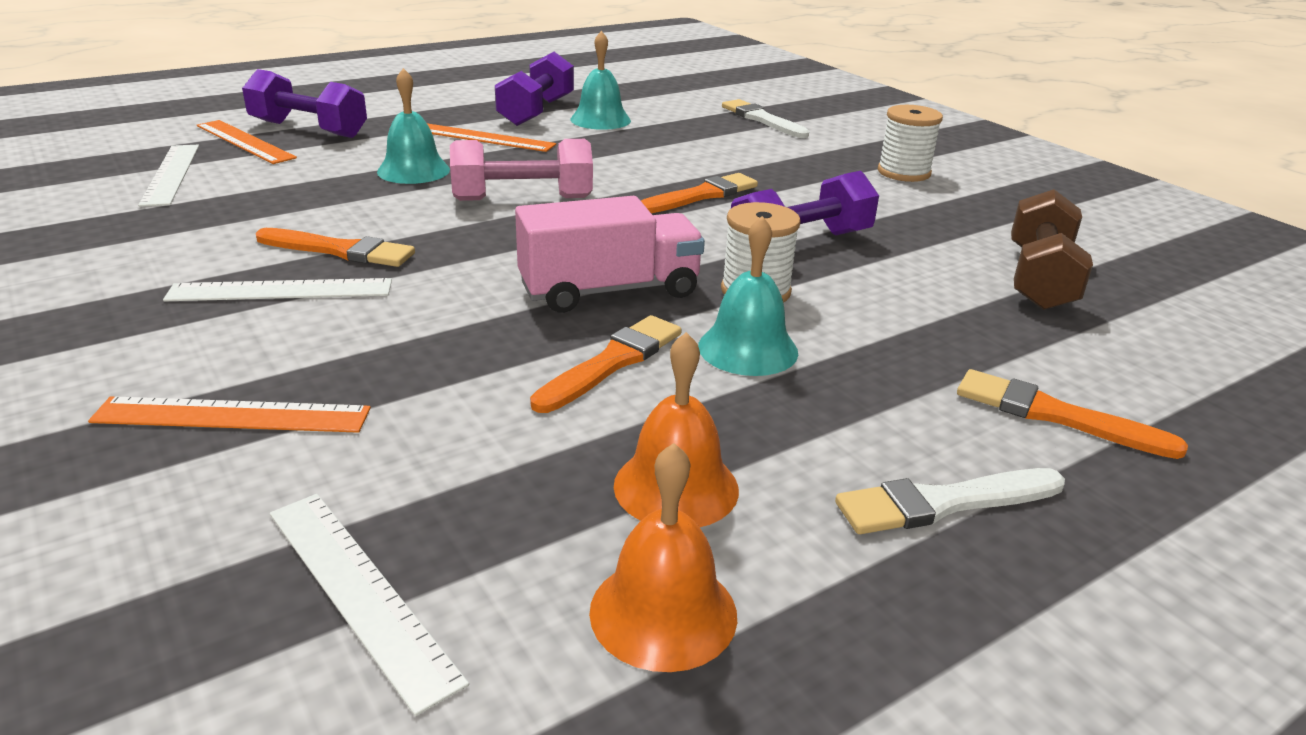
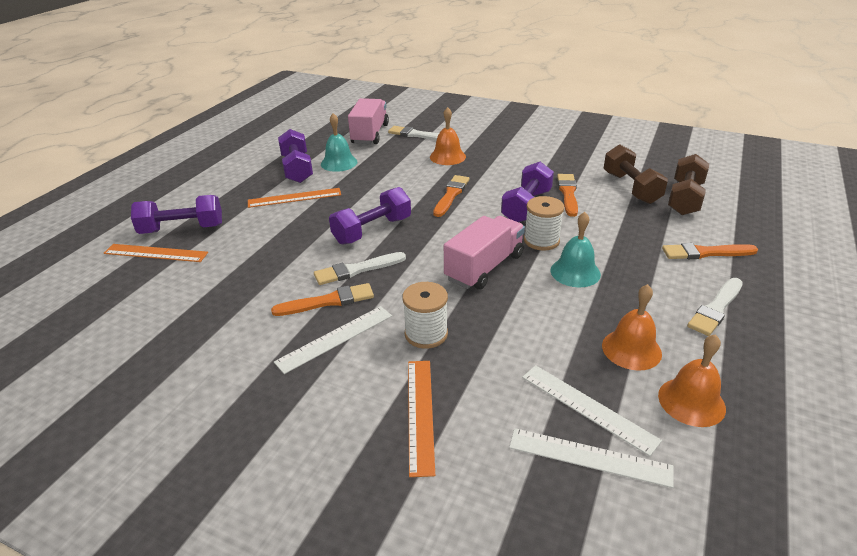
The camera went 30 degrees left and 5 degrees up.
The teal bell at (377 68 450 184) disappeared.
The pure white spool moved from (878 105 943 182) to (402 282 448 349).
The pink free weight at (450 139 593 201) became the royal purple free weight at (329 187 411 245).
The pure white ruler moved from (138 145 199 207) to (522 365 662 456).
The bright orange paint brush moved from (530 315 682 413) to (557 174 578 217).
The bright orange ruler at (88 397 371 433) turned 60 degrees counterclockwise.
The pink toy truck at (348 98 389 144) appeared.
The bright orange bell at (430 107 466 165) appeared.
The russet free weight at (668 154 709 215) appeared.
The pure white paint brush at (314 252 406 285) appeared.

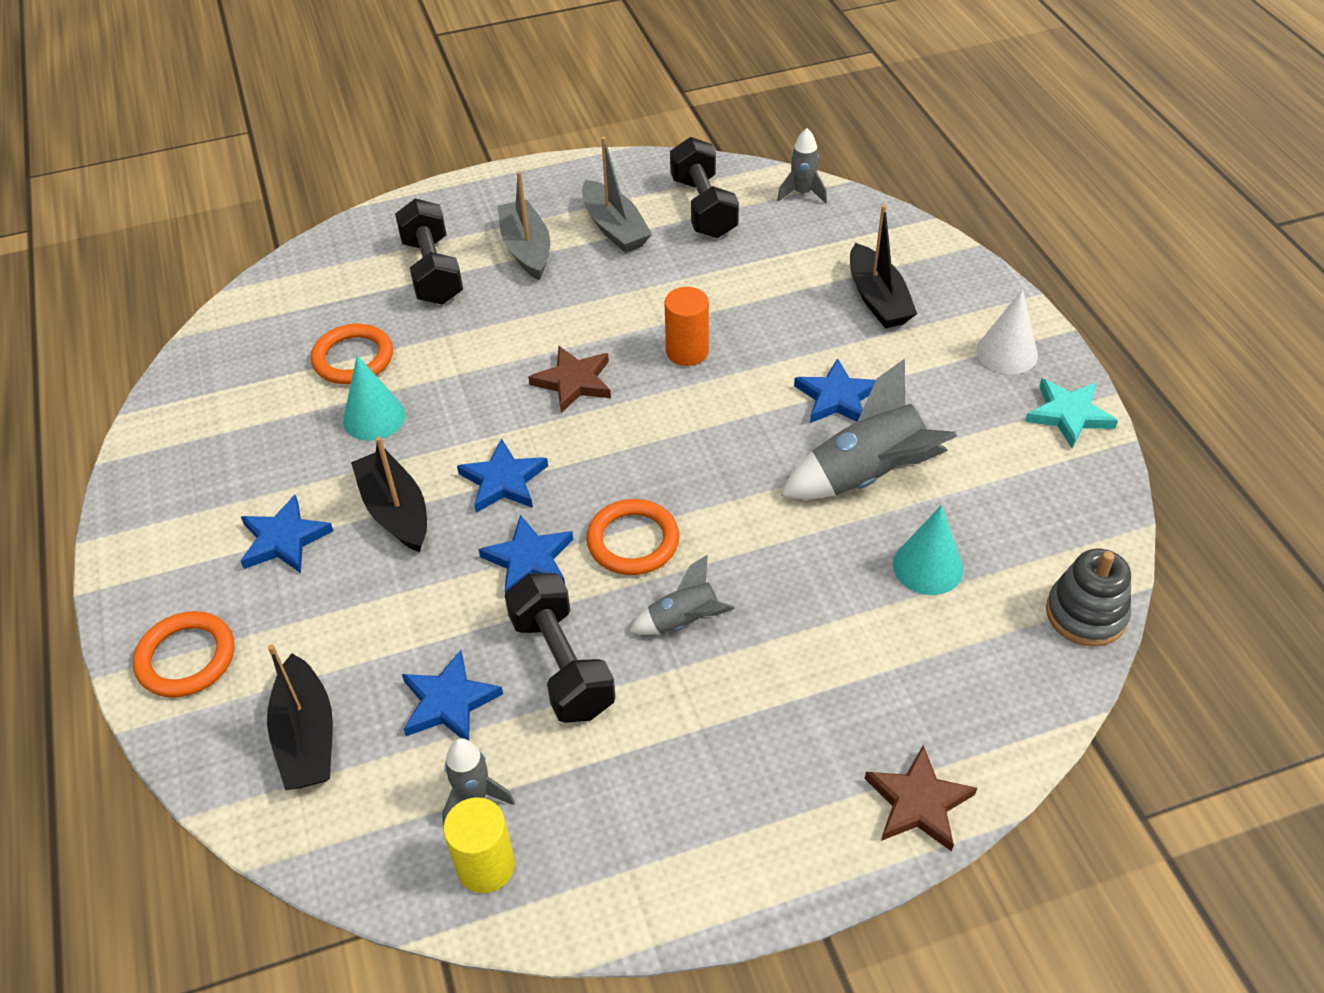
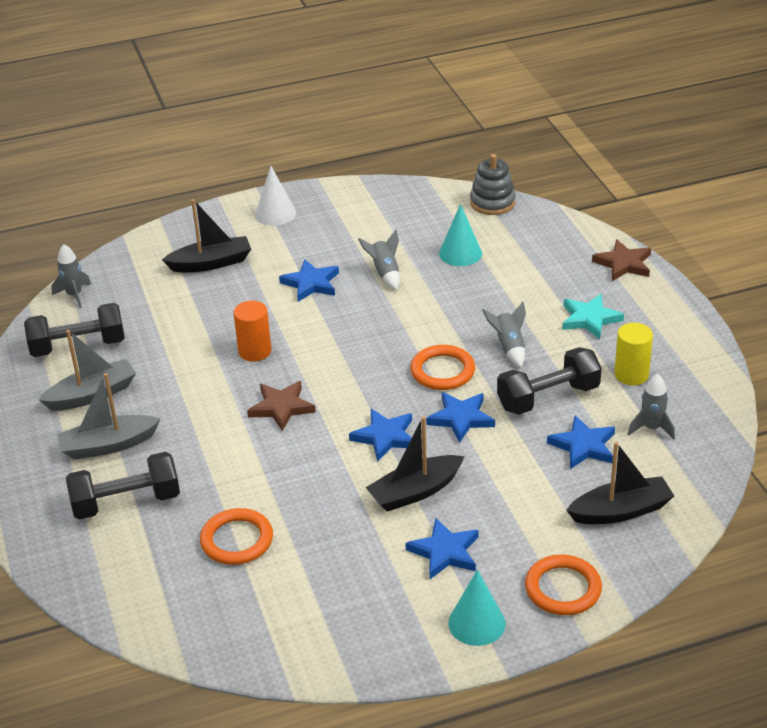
The camera went 90 degrees left and 10 degrees down.
The teal cone shape moved from (343 355 406 441) to (448 570 506 646).
The gray toy rocket at (781 359 957 500) changed to 0.55 times the size.
The teal star shape moved from (1025 379 1118 448) to (562 294 624 339).
The golden cylinder moved from (443 797 515 893) to (614 323 653 385).

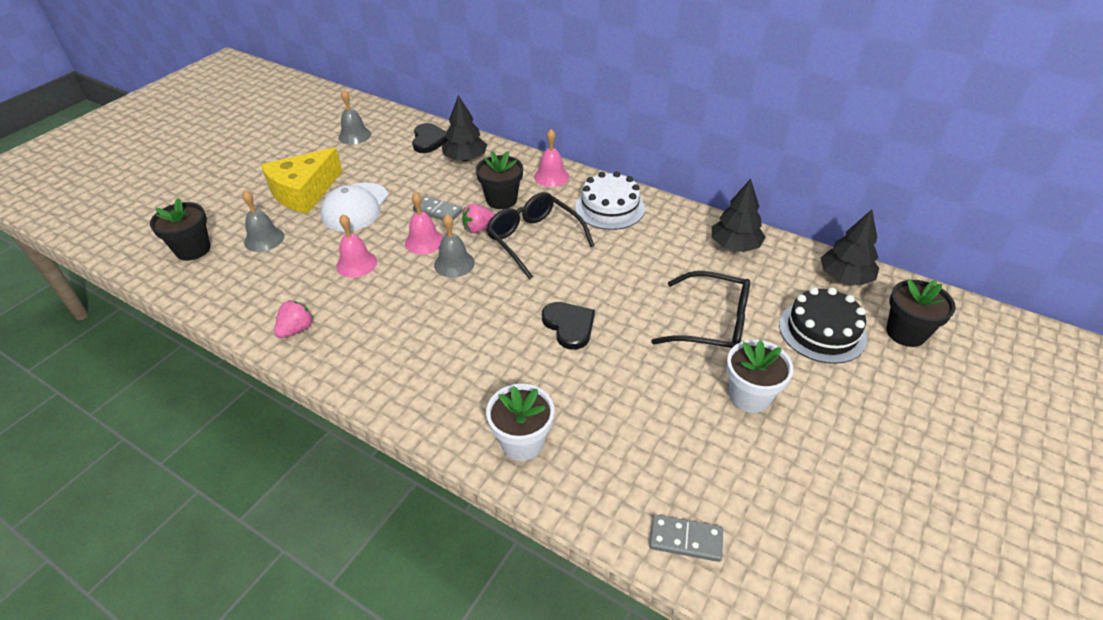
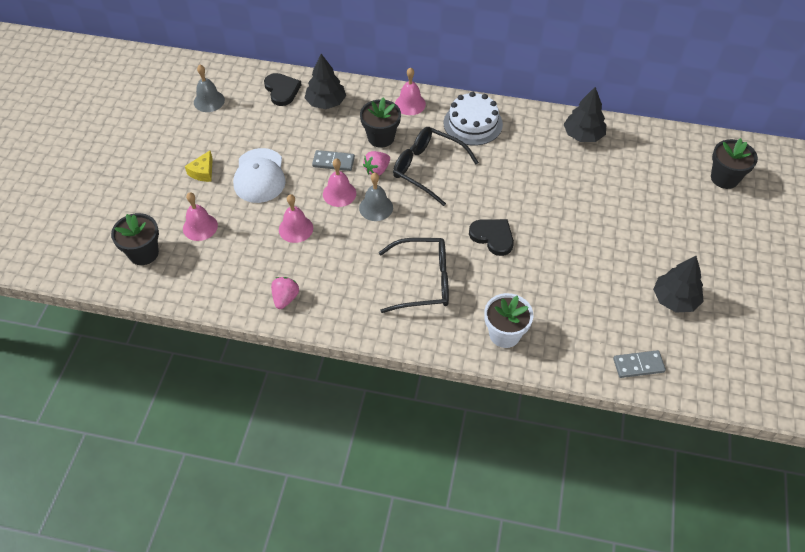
The camera went 20 degrees left and 10 degrees up.
The golden piece of cheese at (261 147 342 214) changed to 0.46 times the size.
The gray bell at (242 190 284 252) became the pink bell at (183 192 218 241).
The ebony toy tree moved from (821 210 879 286) to (653 256 704 312).
The ebony eyeglasses moved from (652 271 750 349) to (379 238 449 313).
The ebony layer cake at (779 287 867 364) disappeared.
The pure white potted plant at (726 340 793 413) disappeared.

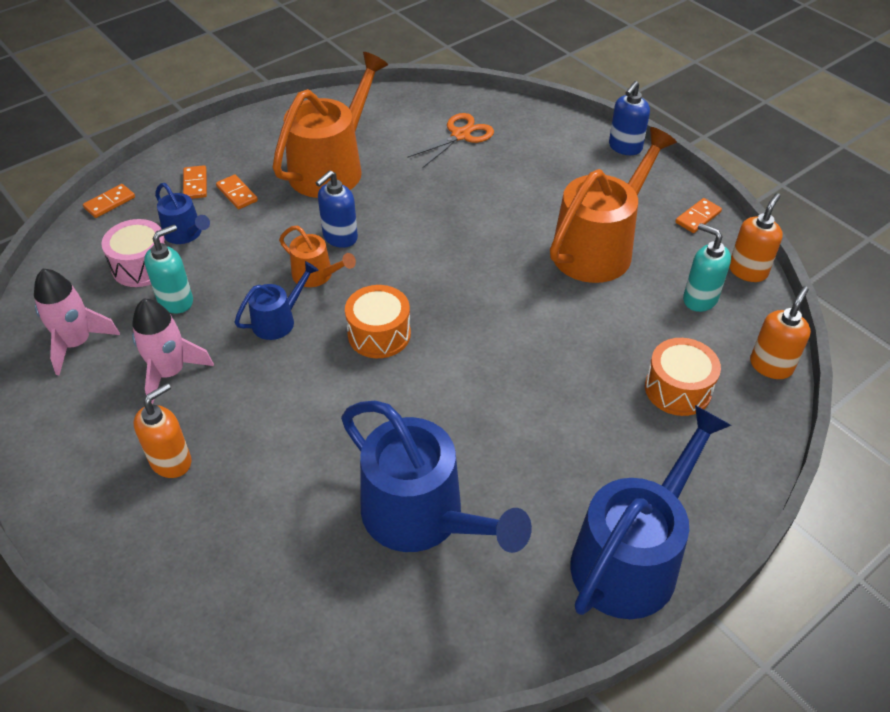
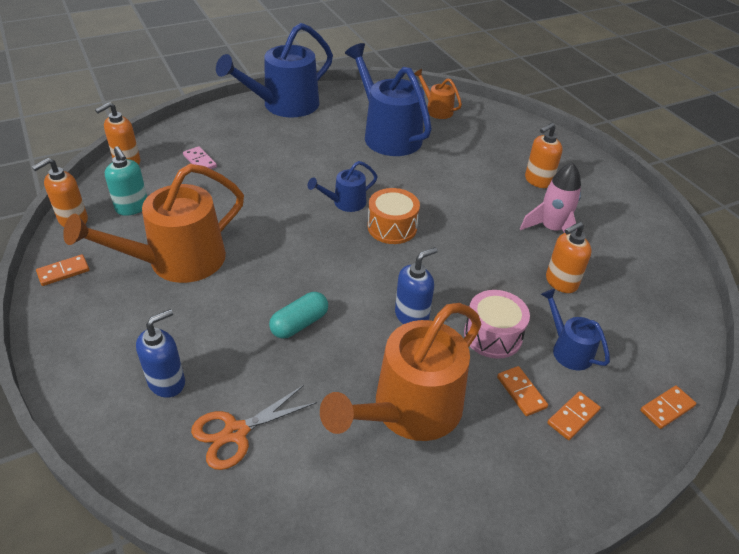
The camera went 170 degrees left and 5 degrees down.
The cobalt soap pump moved from (609 81 650 155) to (136 309 185 398).
The bright orange domino piece at (183 165 207 199) turned 45 degrees clockwise.
The pink toy drum moved from (101 219 166 287) to (464 290 530 359).
The teal soap pump at (144 225 193 314) became the bright orange soap pump at (546 222 592 293).
The bright orange watering can moved from (279 226 356 287) to (414 69 462 119).
The cobalt watering can moved from (235 261 319 340) to (308 161 377 212).
The pink toy rocket at (34 269 120 375) disappeared.
The bright orange toy drum at (645 338 721 416) was replaced by the pink domino piece at (183 146 217 169).
The teal capsule at (269 292 328 339) appeared.

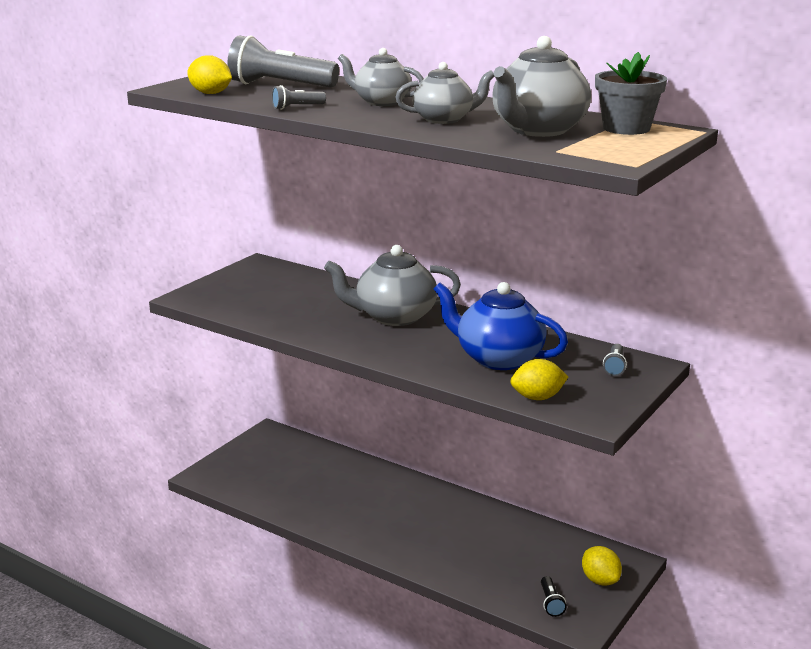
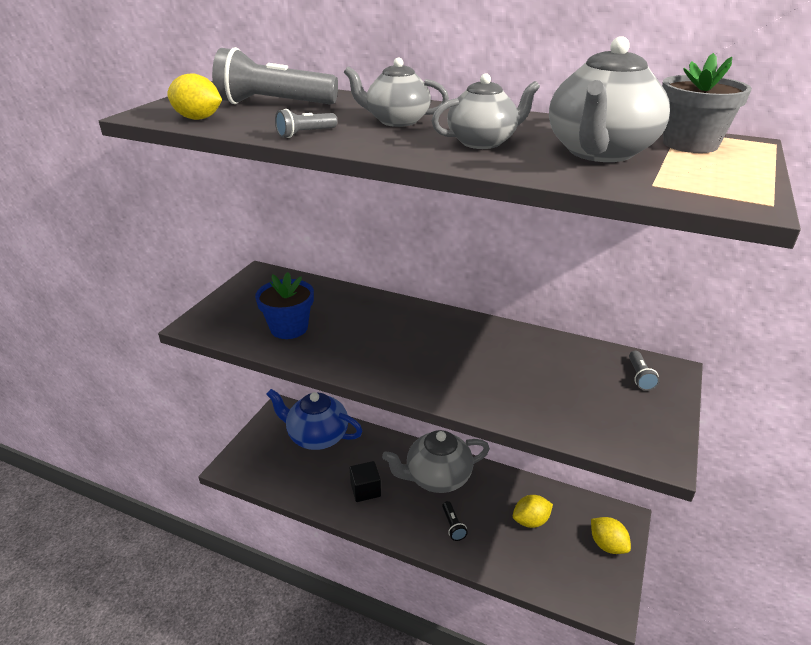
The camera went 10 degrees left and 10 degrees up.
The gray teapot moved from (324 245 461 326) to (382 430 490 493).
The cobalt teapot moved from (434 282 568 370) to (266 389 362 450).
The golden lemon moved from (510 359 568 400) to (513 495 553 528).
The ebony pocket torch moved from (541 576 567 617) to (442 501 468 541).
The cobalt potted plant at (255 272 314 339) appeared.
The ebony cube at (350 461 381 502) appeared.

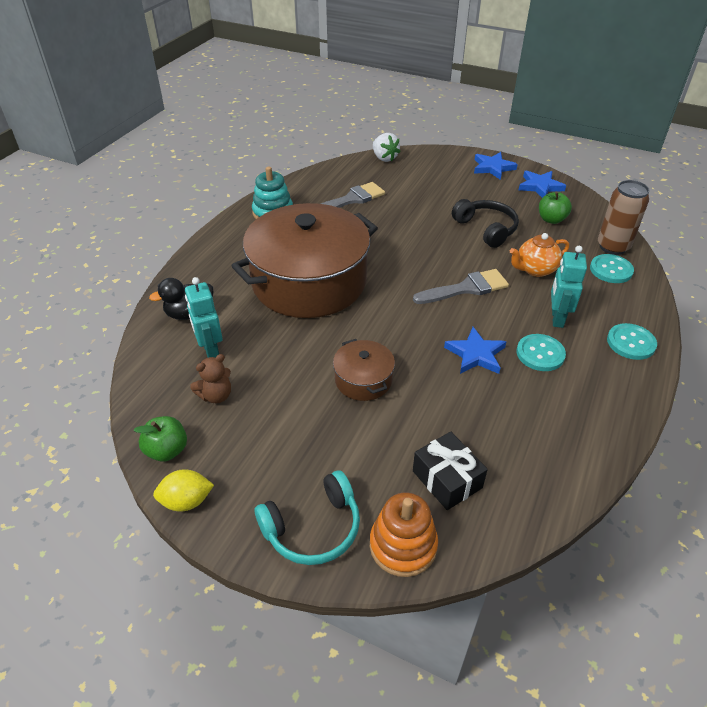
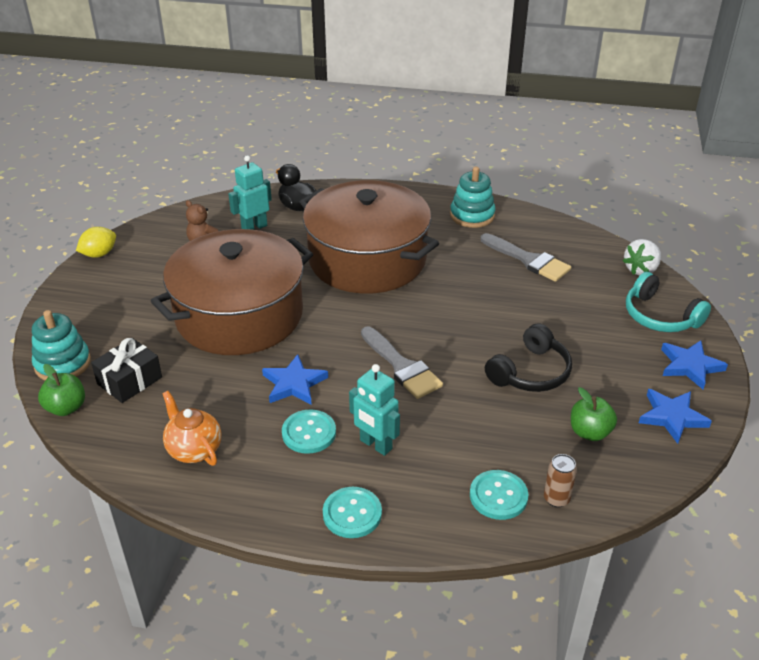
The camera went 75 degrees right and 5 degrees down.
The russet can at (598 180 650 255) changed to 0.55 times the size.
The bright orange teapot moved from (510 233 569 277) to (162 391 221 466).
The teal robot at (551 246 587 328) turned 135 degrees counterclockwise.
The russet stockpot at (333 339 395 401) changed to 2.33 times the size.
The emerald apple fruit moved from (134 416 187 462) to (38 364 85 416).
The golden lemon at (153 469 214 512) turned 75 degrees clockwise.
The teal headphones moved from (255 471 360 565) to (626 272 711 332).
The bright orange ring stacker at (370 492 438 577) became the teal ring stacker at (32 310 91 380).

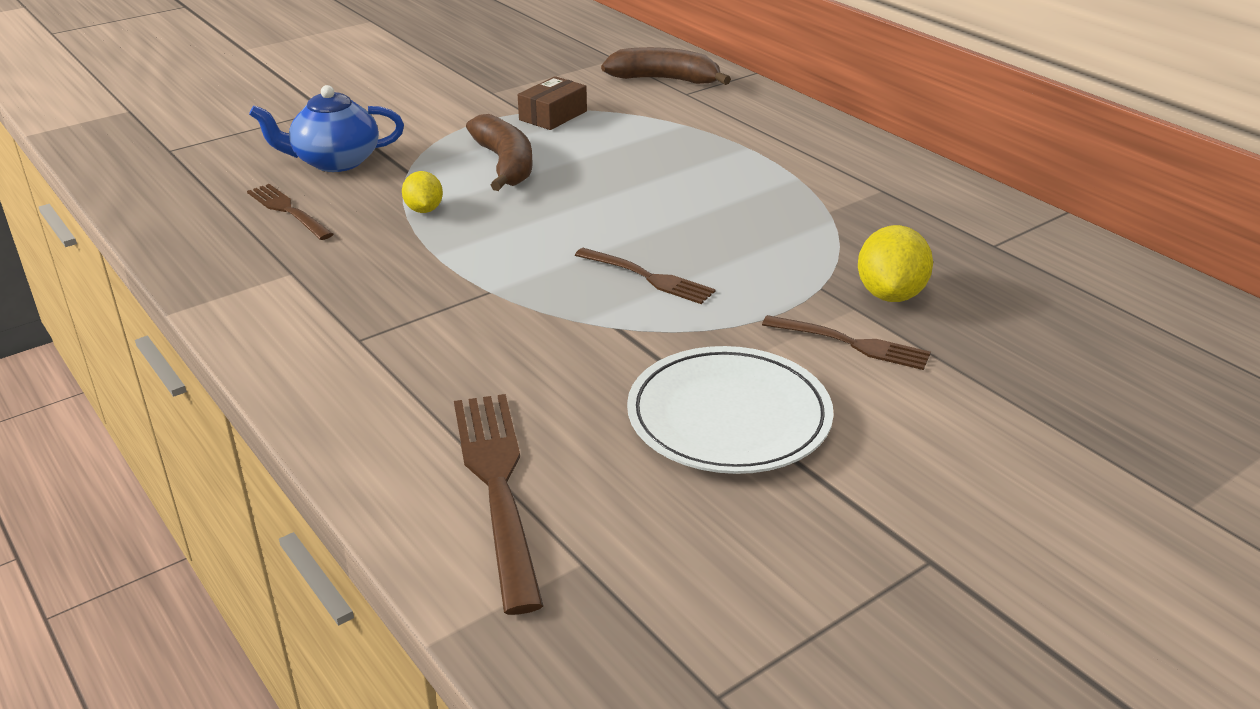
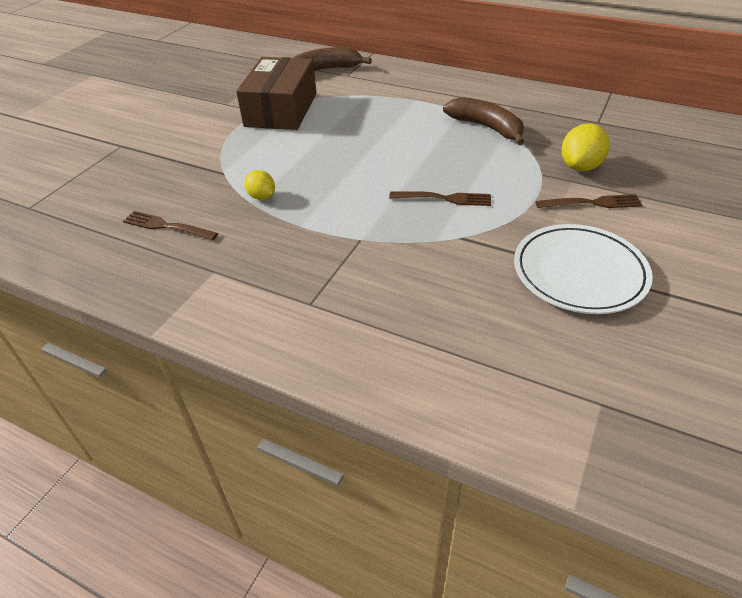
The camera went 25 degrees left and 10 degrees up.
The russet package at (518 76 587 130) changed to 1.98 times the size.
The cobalt teapot at (249 85 404 172) disappeared.
The russet toy banana moved from (466 114 533 191) to (443 97 524 145).
The golden lemon at (858 225 933 302) turned 45 degrees clockwise.
The russet dinner fork at (454 394 543 615) disappeared.

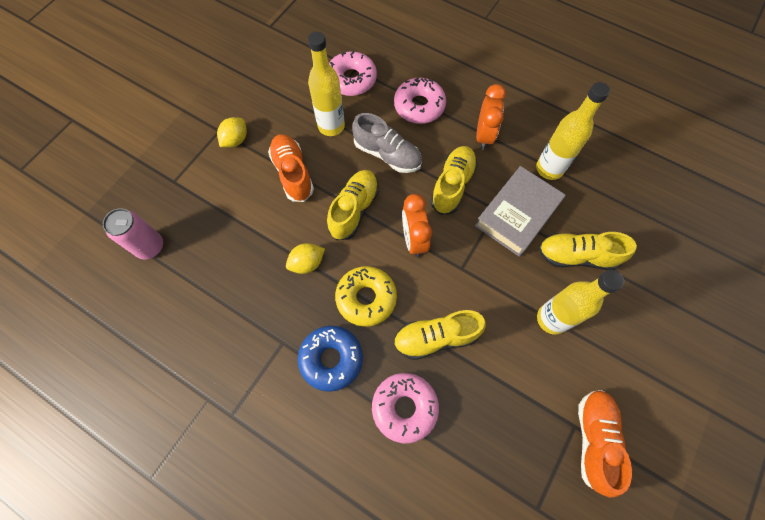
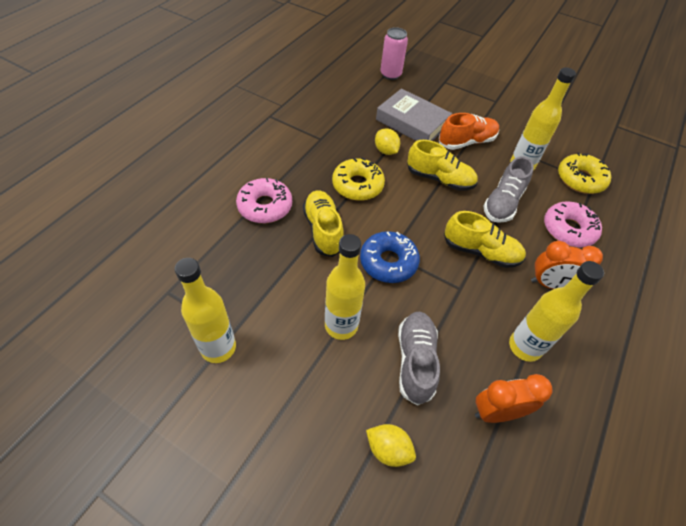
The camera went 85 degrees right and 15 degrees down.
The pink doughnut at (329 51 377 96) became the golden doughnut at (558 153 611 194).
The golden lemon moved from (217 117 247 147) to (366 424 416 467).
The gray hardback moved from (475 166 566 256) to (376 88 452 141).
The bright orange clock moved from (402 194 432 257) to (475 374 553 423).
The golden shoe at (539 232 637 270) became the gray shoe at (398 311 440 406).
The cobalt doughnut moved from (298 326 363 392) to (360 231 420 283).
The bright orange shoe at (578 390 632 498) was replaced by the golden bottle at (175 258 236 363).

